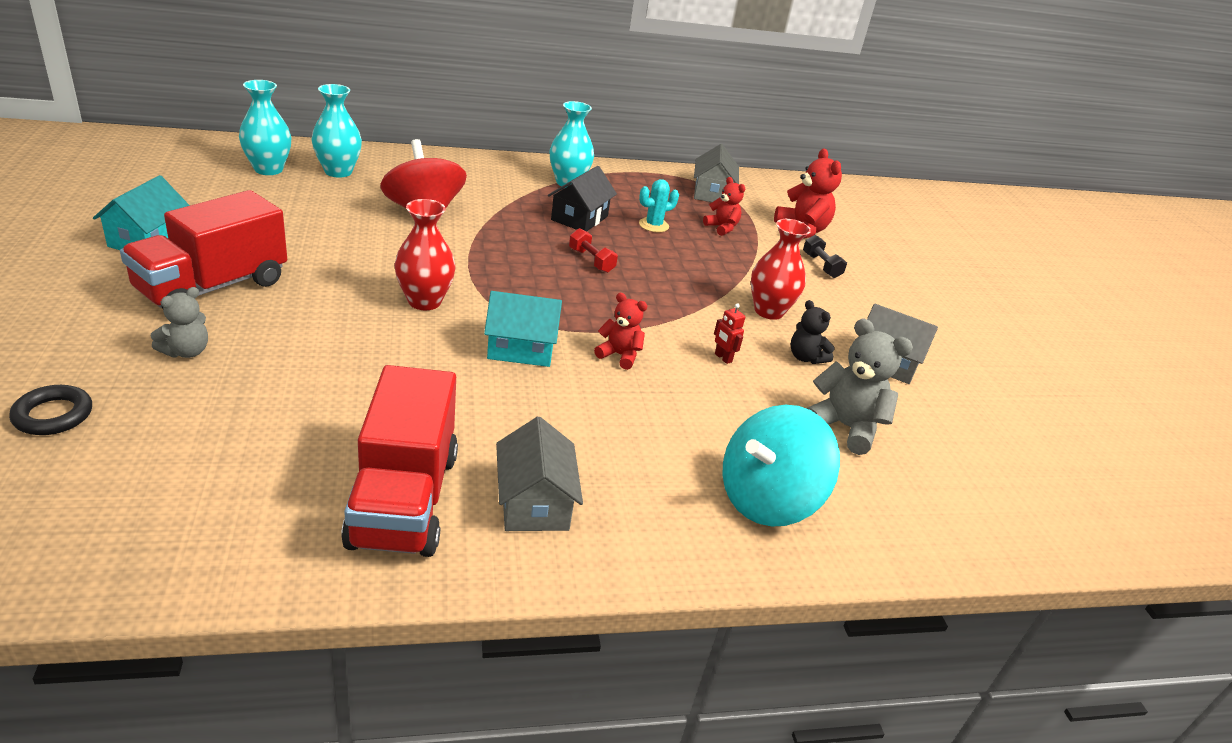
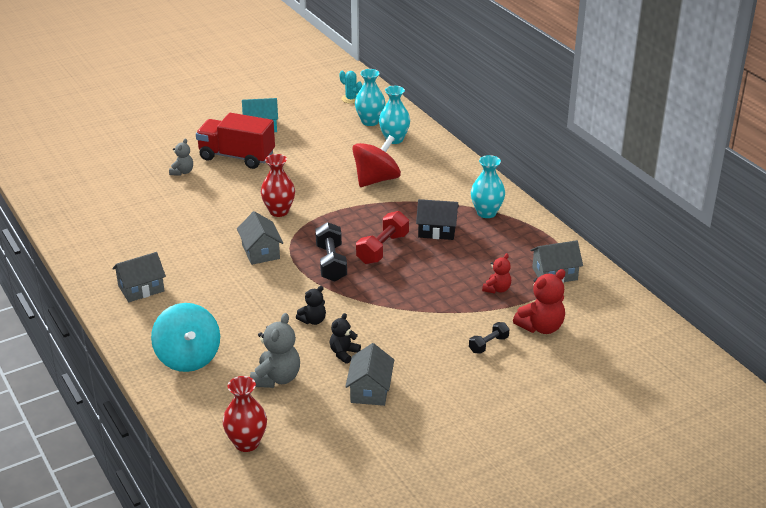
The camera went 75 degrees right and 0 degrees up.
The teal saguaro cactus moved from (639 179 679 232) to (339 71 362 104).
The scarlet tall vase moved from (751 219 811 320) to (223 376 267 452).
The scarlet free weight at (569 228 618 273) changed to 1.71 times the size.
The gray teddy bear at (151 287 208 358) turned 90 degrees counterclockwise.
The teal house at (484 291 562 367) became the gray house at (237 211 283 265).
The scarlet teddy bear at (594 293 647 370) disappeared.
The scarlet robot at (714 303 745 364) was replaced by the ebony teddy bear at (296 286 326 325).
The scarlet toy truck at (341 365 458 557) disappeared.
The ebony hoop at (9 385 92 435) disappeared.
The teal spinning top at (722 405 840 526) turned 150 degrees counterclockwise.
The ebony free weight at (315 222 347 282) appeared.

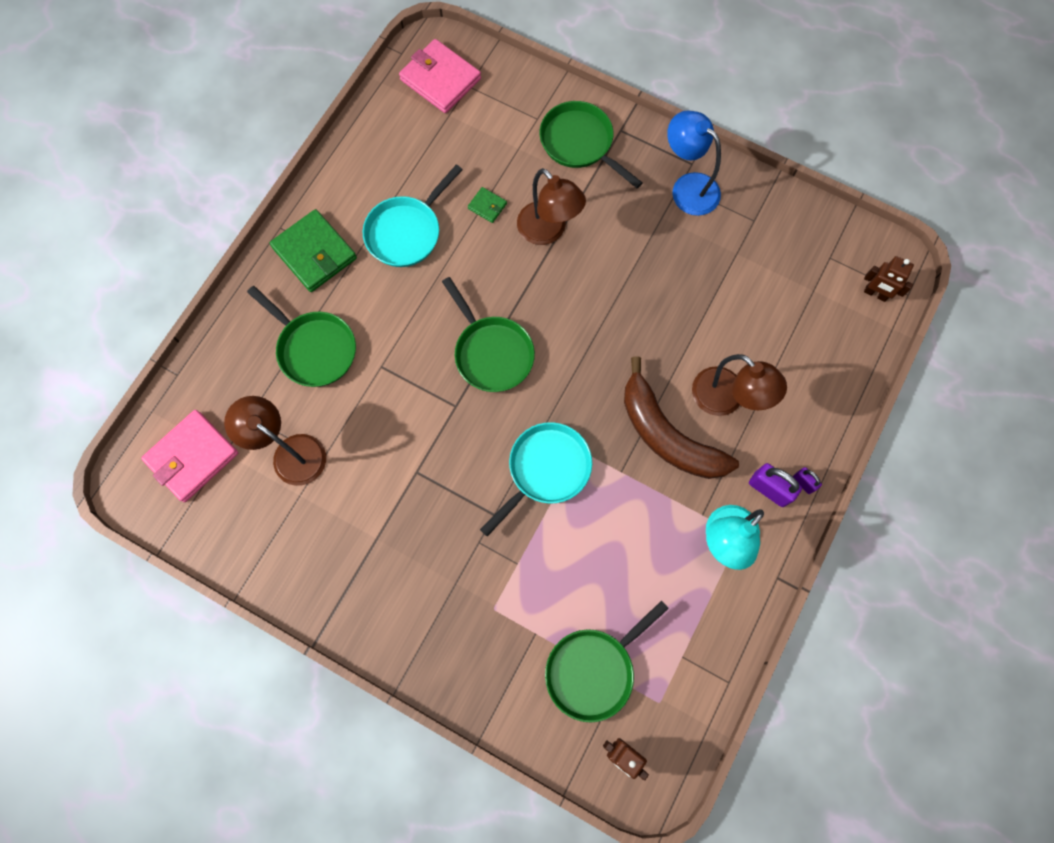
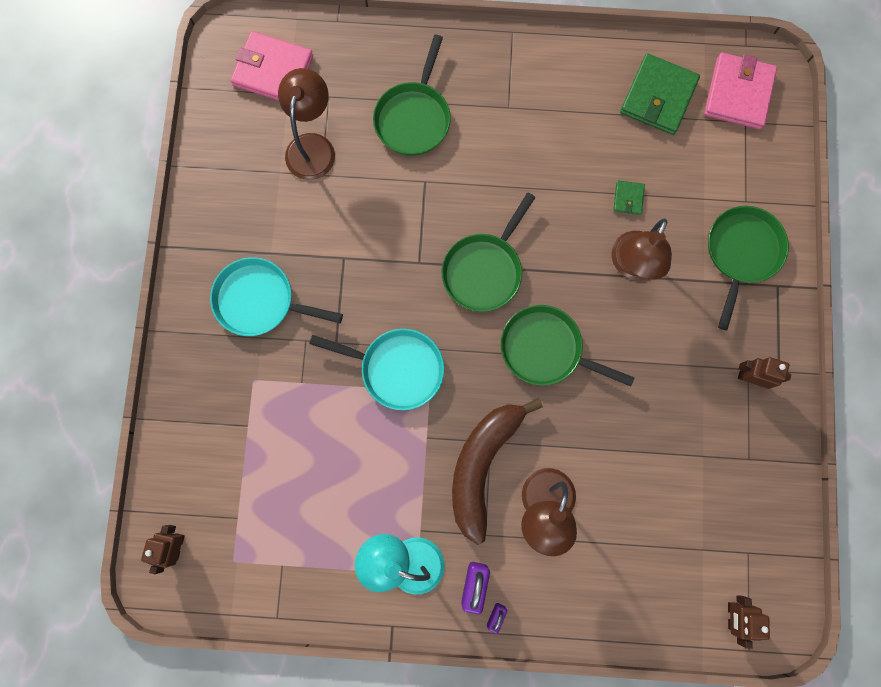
The camera went 65 degrees right and 5 degrees up.
The cobalt lamp at (667 110 721 216) was replaced by the russet robot at (738 357 791 389).
The teal pan moved from (363 164 463 267) to (210 257 343 336).
The emerald wallet moved from (270 209 357 292) to (620 54 700 135).
The emerald pan moved from (545 600 669 722) to (501 305 635 387).

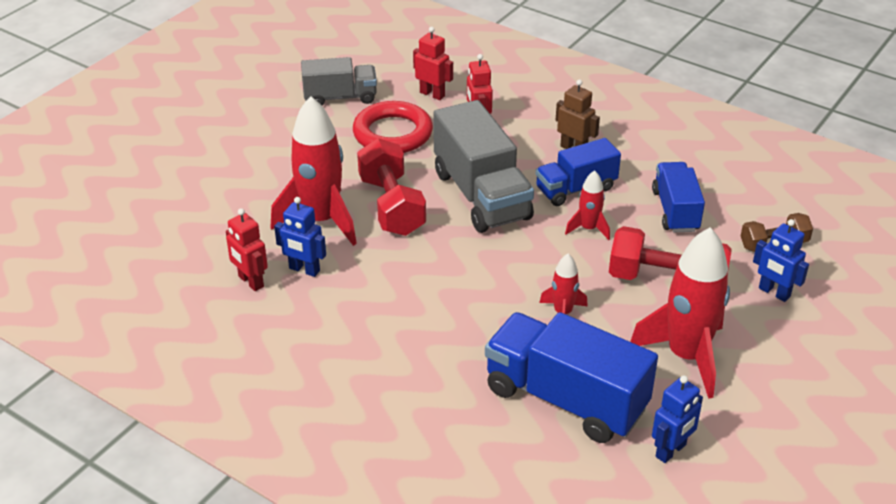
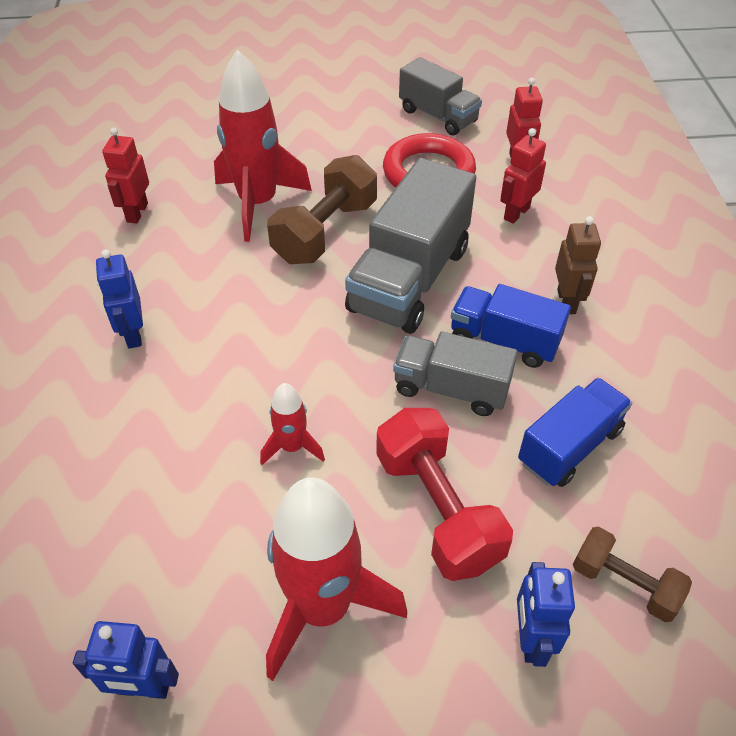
The camera went 50 degrees right and 10 degrees up.
The scarlet free weight at (357 138 426 236) became the russet free weight at (267 155 377 264).
The scarlet toy rocket at (565 170 610 240) was replaced by the gray toy truck at (393 332 518 416).
The cobalt robot moved from (274 197 326 277) to (96 249 143 348).
The cobalt toy truck at (485 312 658 443) disappeared.

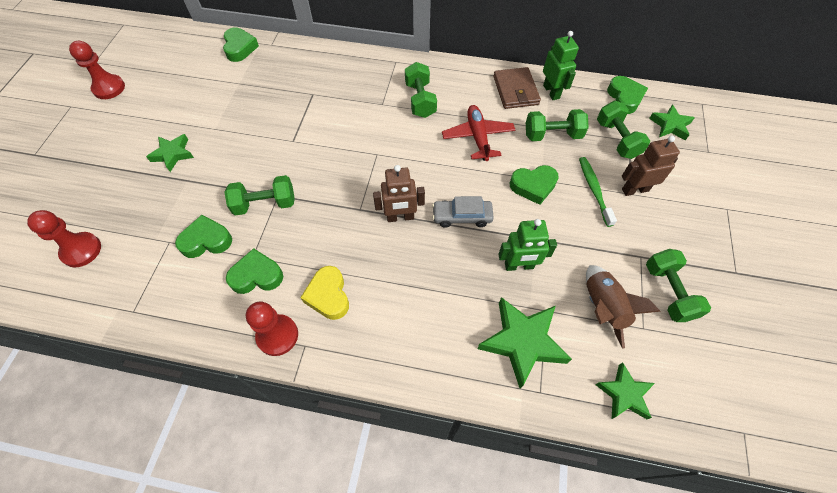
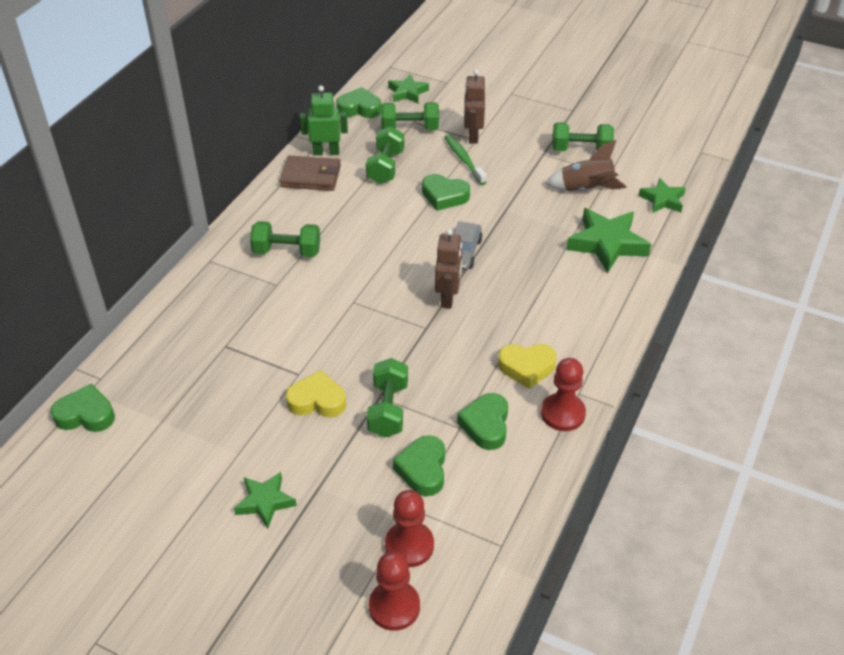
The camera went 75 degrees left and 15 degrees down.
The scarlet game pawn moved from (69 41 125 99) to (385 490 434 567).
The scarlet aeroplane at (442 105 515 161) disappeared.
The emerald toothbrush at (579 157 617 227) turned 60 degrees clockwise.
The emerald love heart at (510 165 559 205) turned 105 degrees clockwise.
The emerald robot at (498 219 557 271) disappeared.
The golden love heart at (286 370 346 418) appeared.

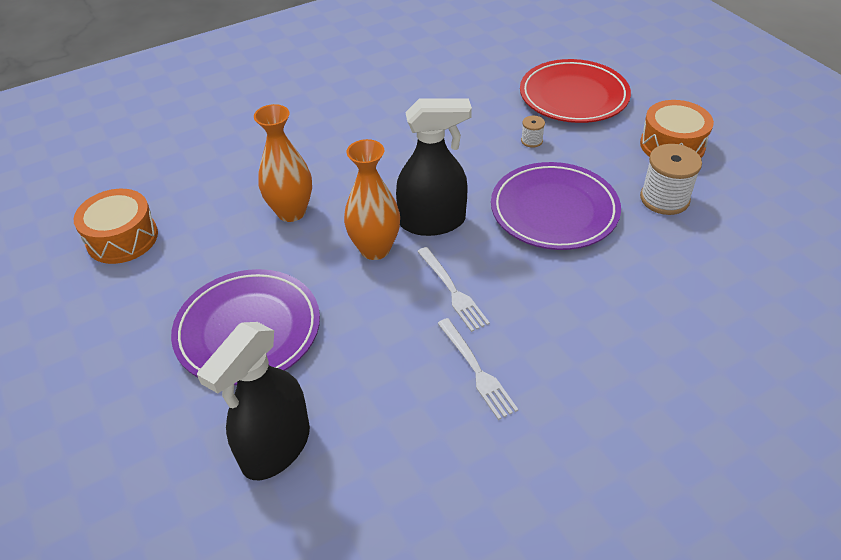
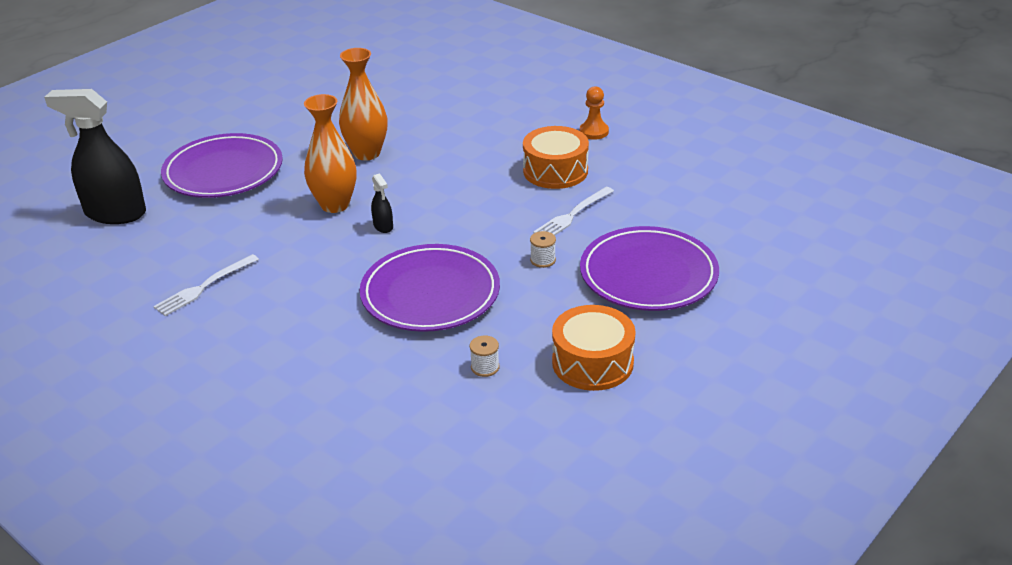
The camera went 70 degrees right and 10 degrees down.
The scarlet flat dish at (520 59 631 123) became the royal purple flat dish at (580 226 719 311).
The ebony spray bottle at (396 98 472 236) changed to 0.42 times the size.
The pure white spool at (640 144 702 215) changed to 0.49 times the size.
The bright orange toy drum moved from (74 189 158 264) to (523 126 589 189).
The pure white dinner fork moved from (417 247 490 332) to (533 187 614 236).
The bright orange game pawn at (580 86 609 140) appeared.

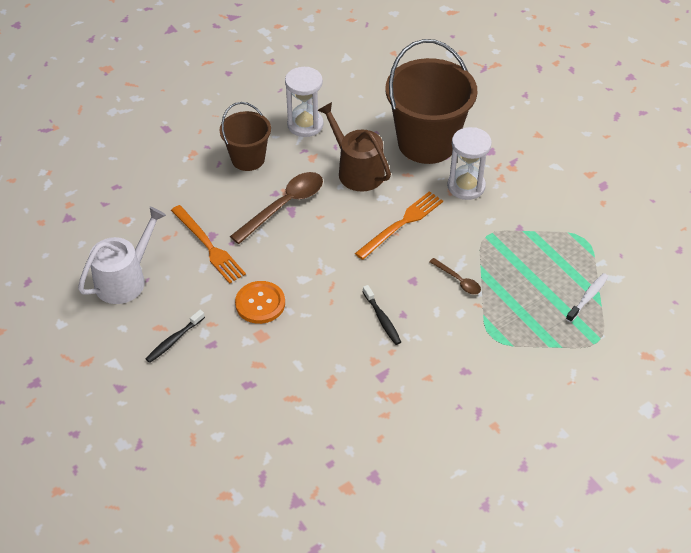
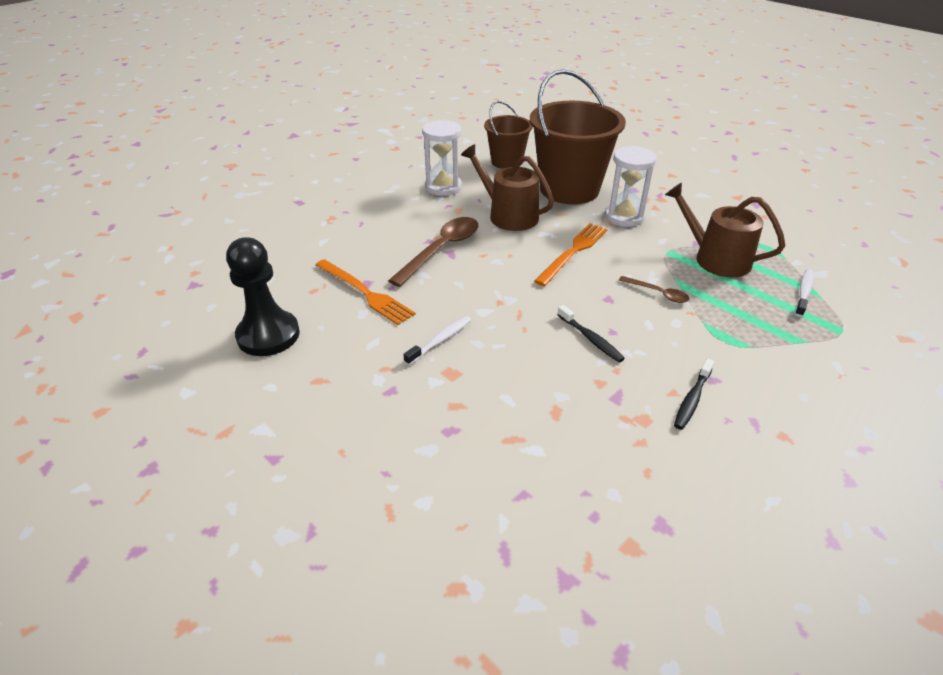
The camera went 10 degrees left and 10 degrees down.
The russet pail moved from (220 102 271 171) to (484 101 533 169).
The pure white watering can at (78 207 166 304) was replaced by the ebony game pawn at (226 237 300 356).
The bright orange shirt button at (235 281 285 324) was replaced by the pure white toothbrush at (403 316 471 365).
The ebony toothbrush moved from (146 310 205 363) to (674 358 714 430).
The russet watering can at (665 182 786 277) appeared.

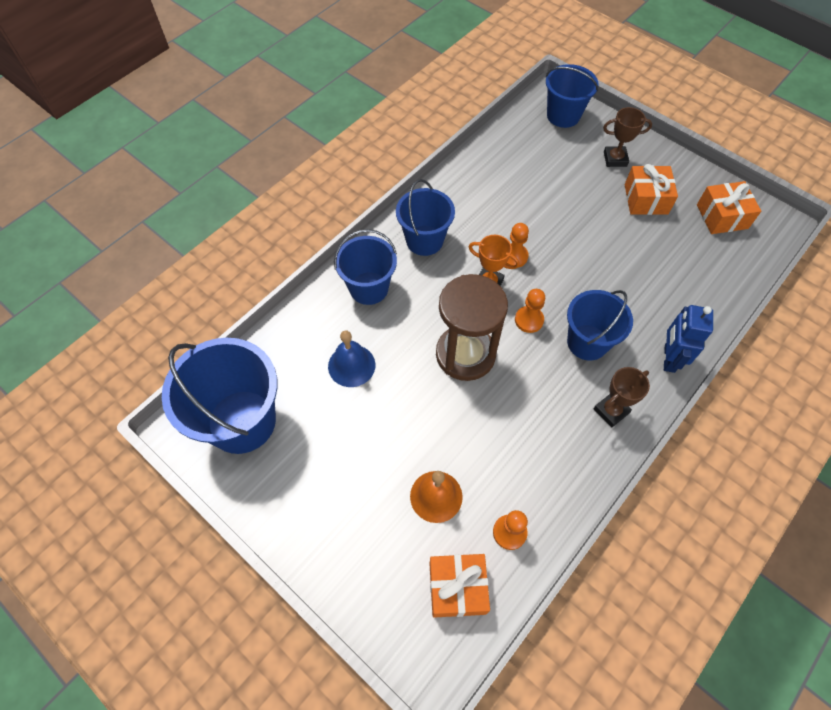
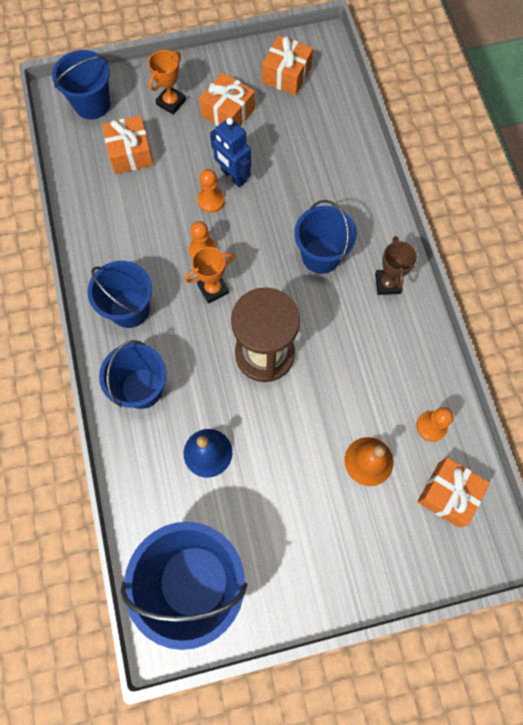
The camera went 55 degrees left and 10 degrees up.
The russet prize cup at (603 107 652 167) became the bright orange prize cup at (148 50 186 115).
The bright orange game pawn moved from (515 289 545 333) to (197 169 225 213).
The cobalt robot moved from (664 305 713 373) to (210 117 251 187).
The bright orange wrapped gift at (102 116 154 174) appeared.

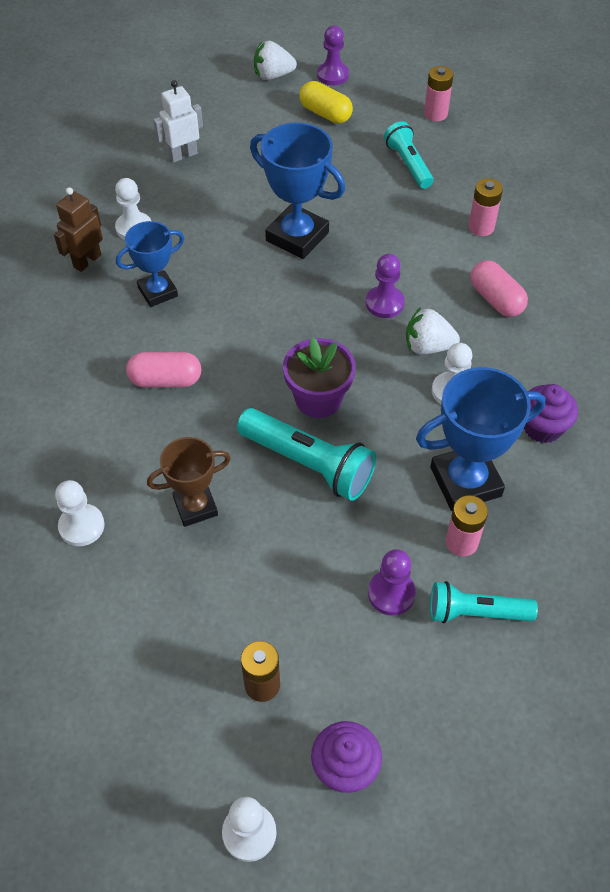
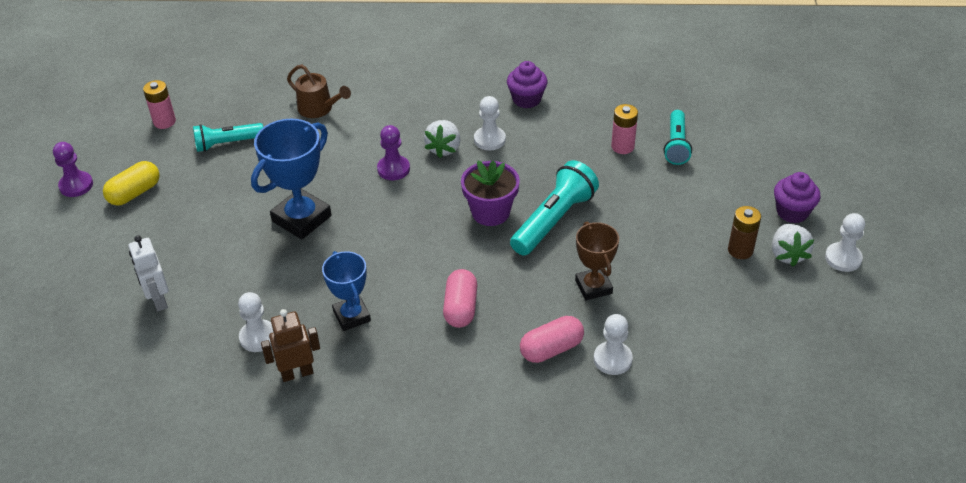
The camera went 85 degrees left and 10 degrees down.
The pure white berry moved from (254 41 297 80) to (772 224 814 267).
The pink AA battery at (468 178 503 236) was replaced by the russet watering can at (287 65 351 118).
The russet robot at (54 187 103 272) turned 120 degrees clockwise.
The pink capsule moved from (470 260 528 317) to (520 316 584 363).
The cobalt prize cup at (416 367 546 511) disappeared.
The royal purple game pawn at (368 549 416 616) disappeared.

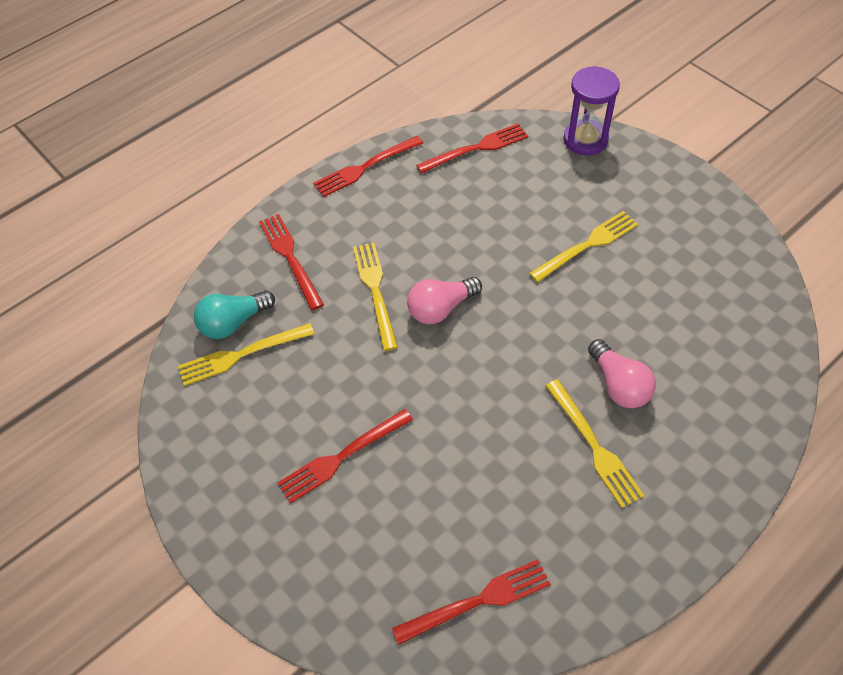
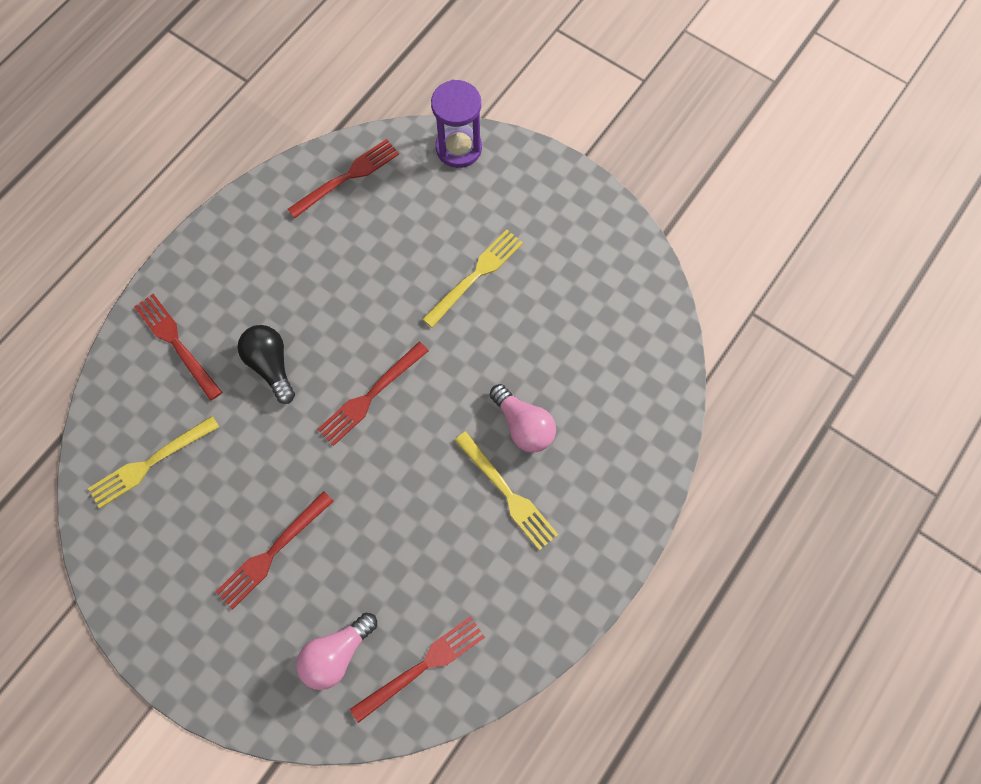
The camera went 15 degrees left and 15 degrees up.
The scarlet dinner fork moved from (313 136 423 197) to (317 342 429 446).
The golden dinner fork at (353 243 398 351) was replaced by the ebony bulb at (237 325 295 404).
The pink bulb moved from (407 277 482 324) to (296 613 377 690).
The teal bulb at (194 290 275 339) disappeared.

